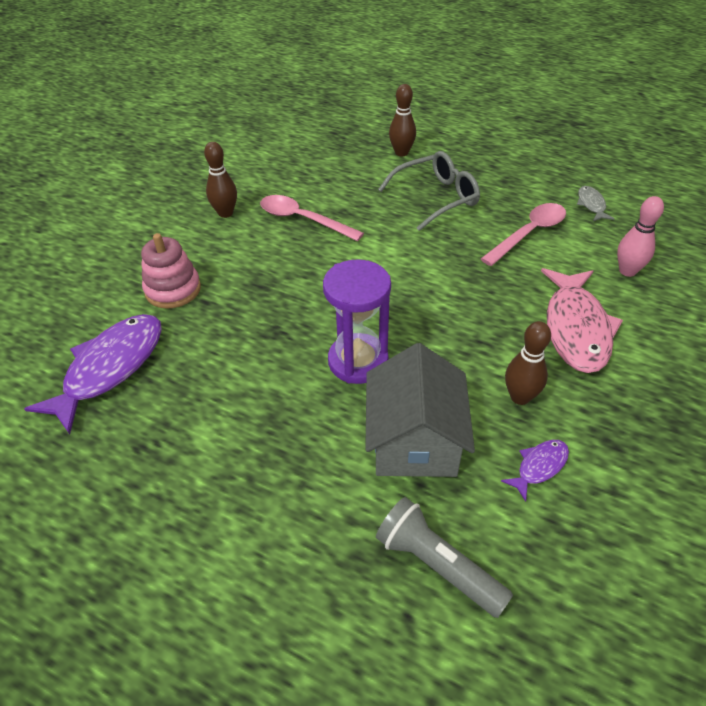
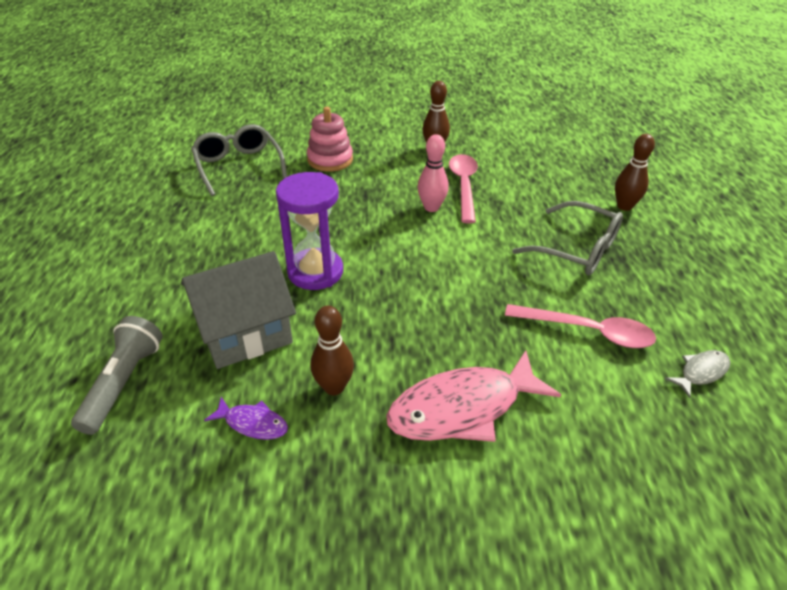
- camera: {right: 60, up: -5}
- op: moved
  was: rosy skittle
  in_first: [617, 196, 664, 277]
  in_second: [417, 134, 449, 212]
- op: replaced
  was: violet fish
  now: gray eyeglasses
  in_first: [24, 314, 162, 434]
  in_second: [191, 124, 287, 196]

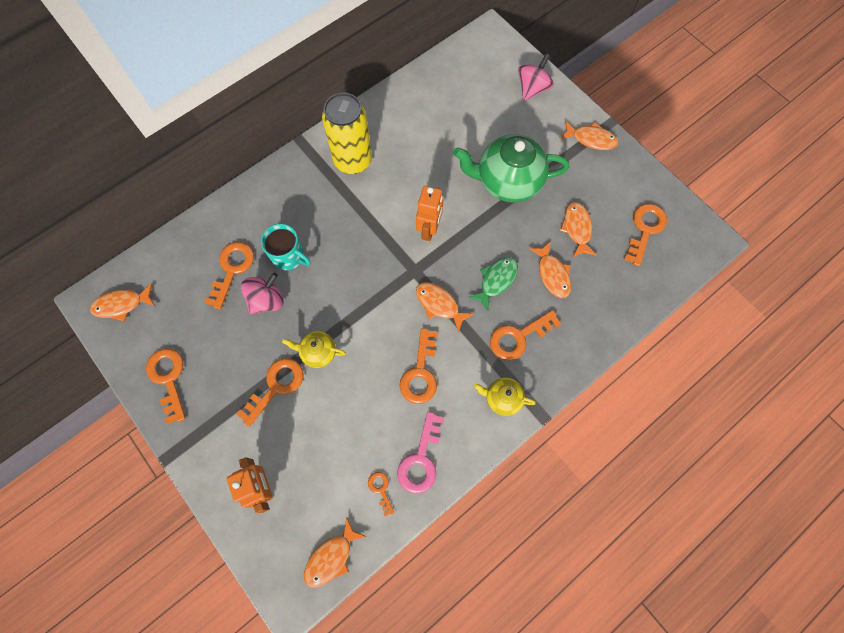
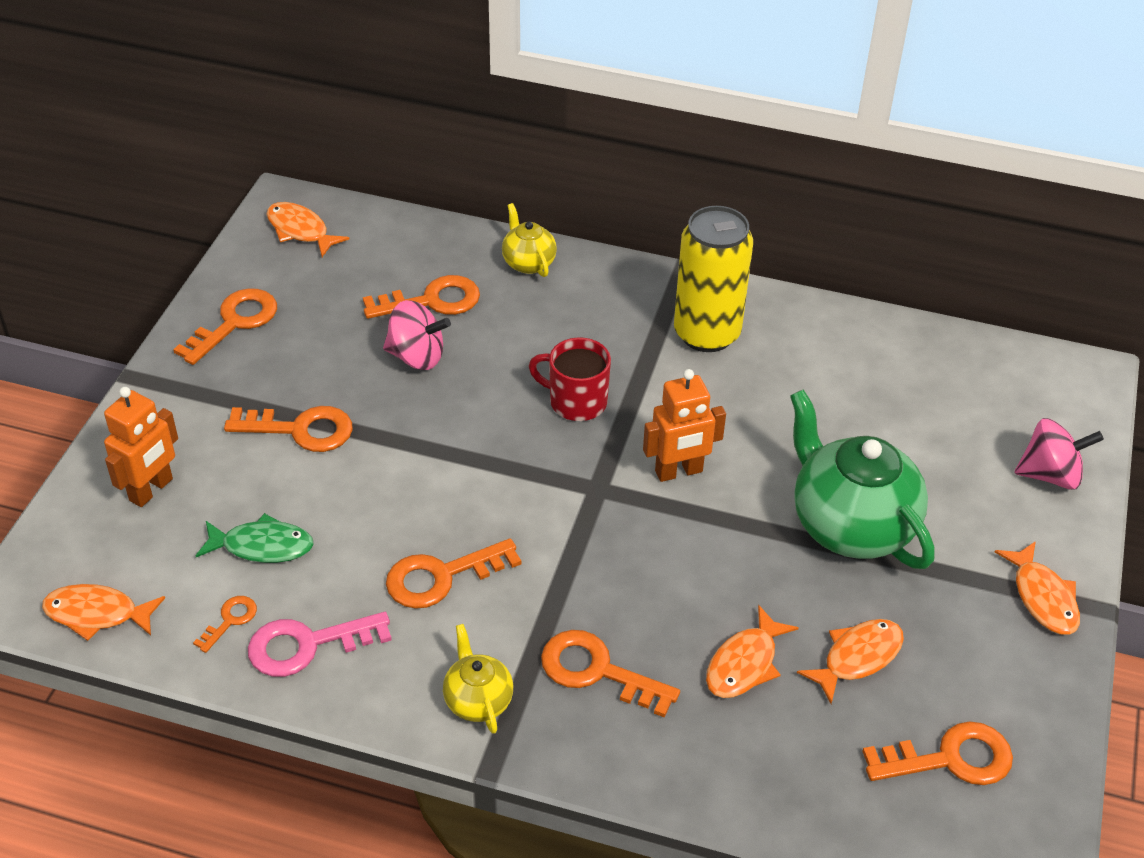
- camera: {right: 55, up: -25}
- op: removed
  was: aqua tea mug
  in_first: [261, 224, 311, 270]
- op: removed
  was: bright orange fish
  in_first: [416, 282, 474, 333]
- op: added
  now: red tea mug
  in_second: [529, 337, 611, 421]
- op: moved
  was: golden china teapot
  in_first: [282, 331, 346, 368]
  in_second: [502, 203, 557, 277]
- op: moved
  was: green fish
  in_first: [468, 257, 518, 311]
  in_second: [196, 513, 314, 563]

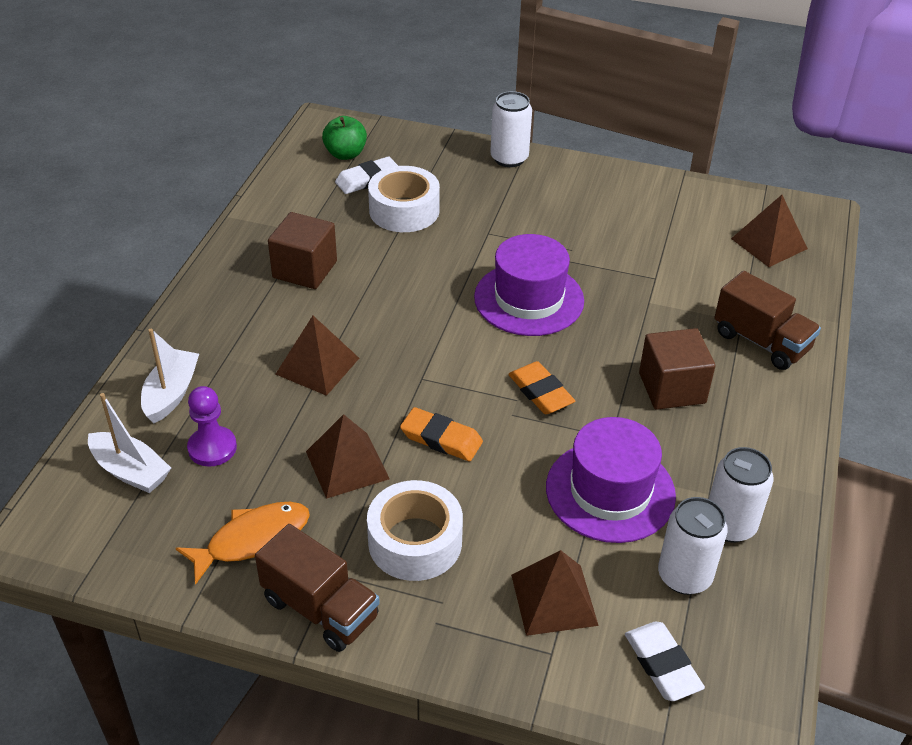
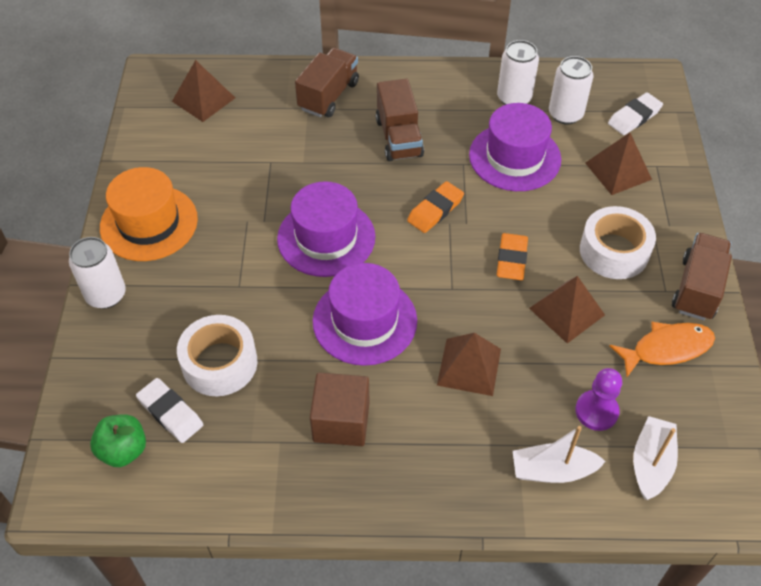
- camera: {right: -105, up: 10}
- op: added
  now: bright orange top hat
  in_second: [100, 167, 198, 261]
- op: added
  now: violet top hat
  in_second: [313, 263, 417, 366]
- op: replaced
  was: russet cube
  now: russet lorry
  in_first: [639, 328, 715, 410]
  in_second: [376, 79, 424, 161]
- op: turned
  was: bright orange fish
  in_first: [176, 502, 310, 585]
  in_second: [610, 322, 715, 377]
  clockwise: 120

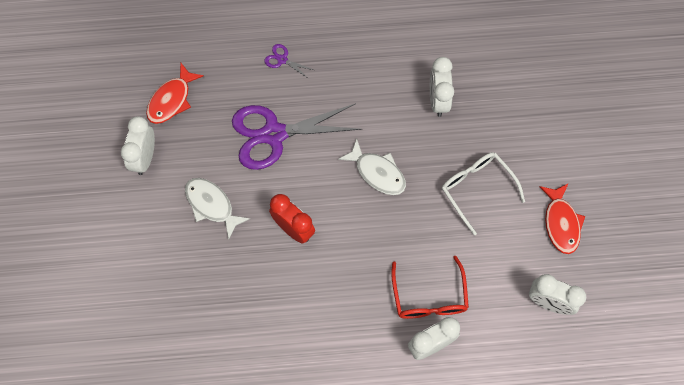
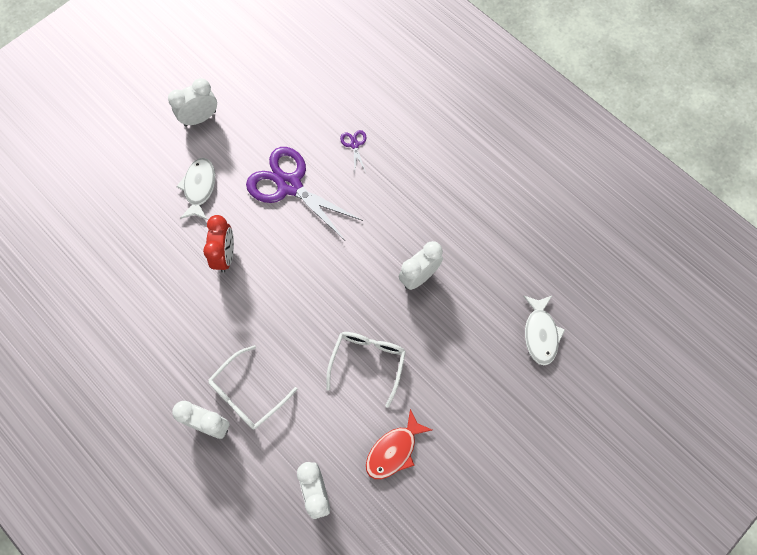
- camera: {right: 50, up: 0}
- op: removed
  was: red fish
  in_first: [146, 62, 204, 124]
- op: moved
  was: snow-white fish
  in_first: [338, 139, 406, 195]
  in_second: [523, 295, 565, 365]
- op: recoloured
  was: red eyeglasses
  now: snow-white eyeglasses
  in_first: [391, 256, 469, 319]
  in_second: [208, 345, 298, 430]

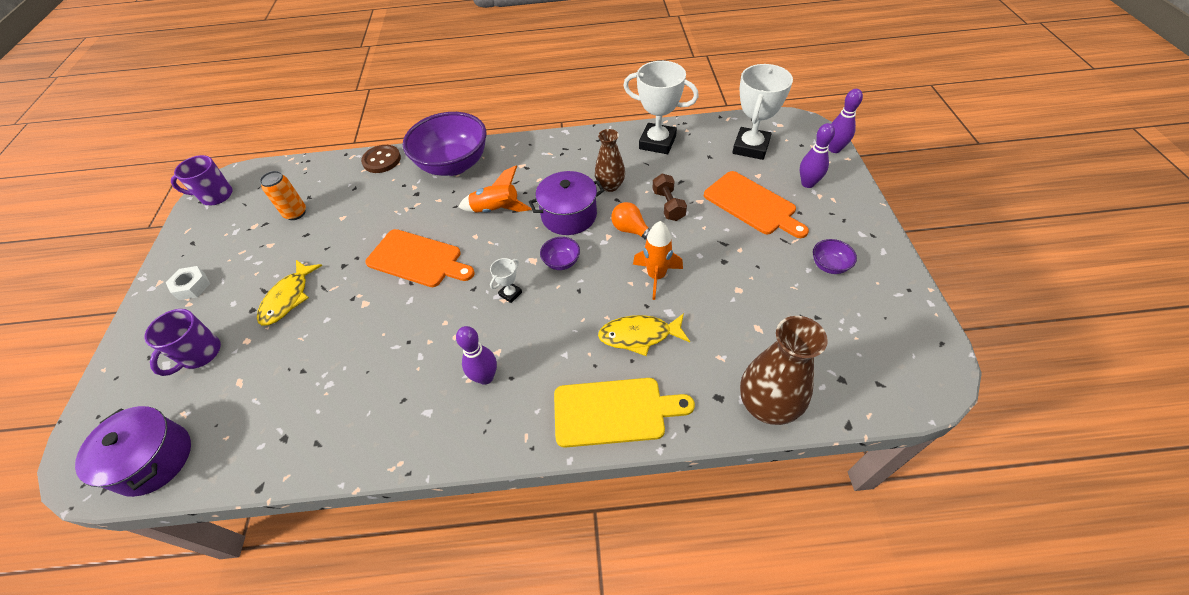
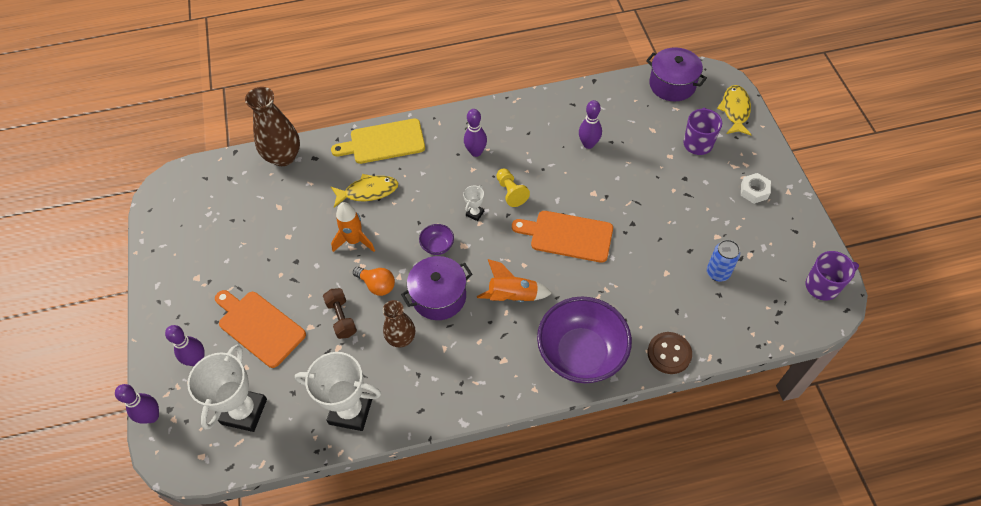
- camera: {right: 170, up: 5}
- op: removed
  was: violet serving bowl
  in_first: [813, 239, 857, 274]
- op: added
  now: golden game pawn
  in_second: [496, 169, 530, 207]
- op: added
  now: violet skittle
  in_second: [579, 100, 602, 149]
- op: moved
  was: golden fish
  in_first: [257, 260, 323, 326]
  in_second: [717, 85, 752, 135]
- op: recoloured
  was: bright orange tin
  now: cobalt tin
  in_first: [260, 171, 306, 220]
  in_second: [707, 240, 740, 282]

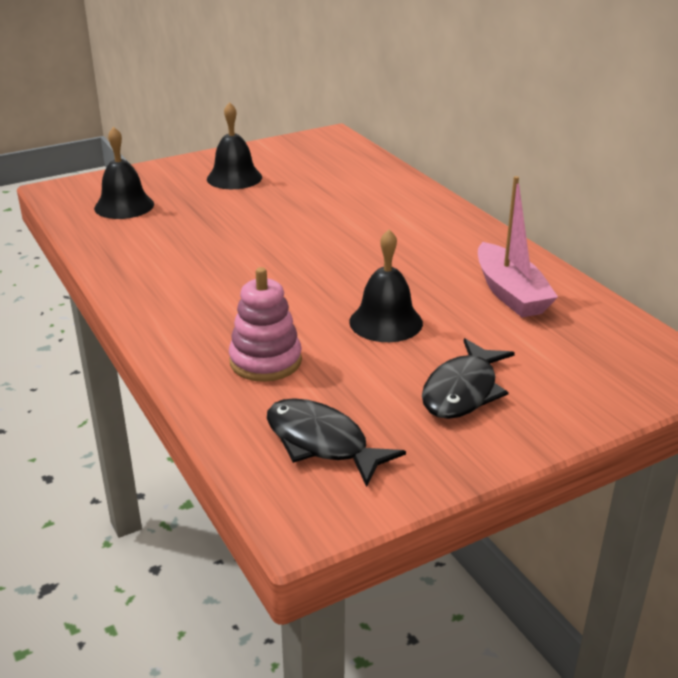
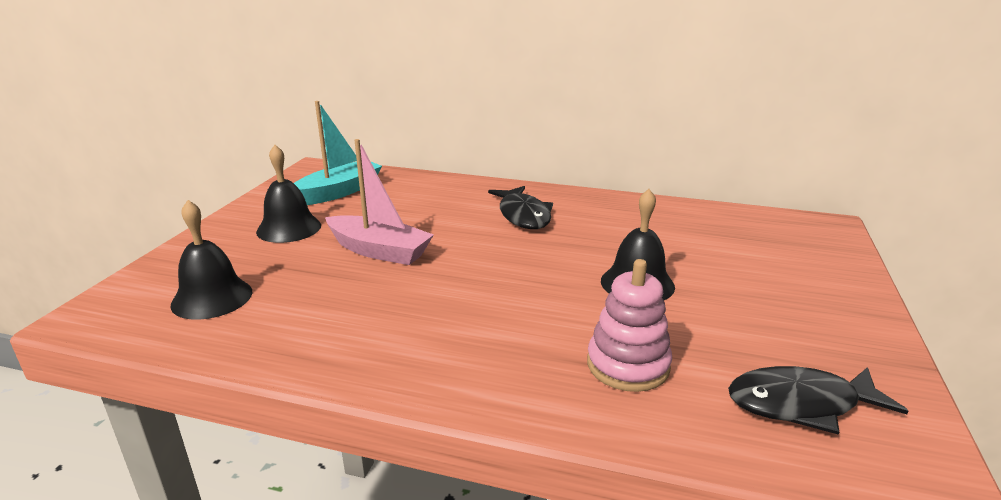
- camera: {right: -45, up: -5}
- op: added
  now: aqua boat
  in_second: [294, 101, 382, 205]
- op: moved
  was: ebony fish
  in_first: [422, 338, 515, 419]
  in_second: [488, 186, 553, 229]
- op: moved
  was: rosy boat
  in_first: [478, 176, 558, 317]
  in_second: [325, 139, 434, 265]

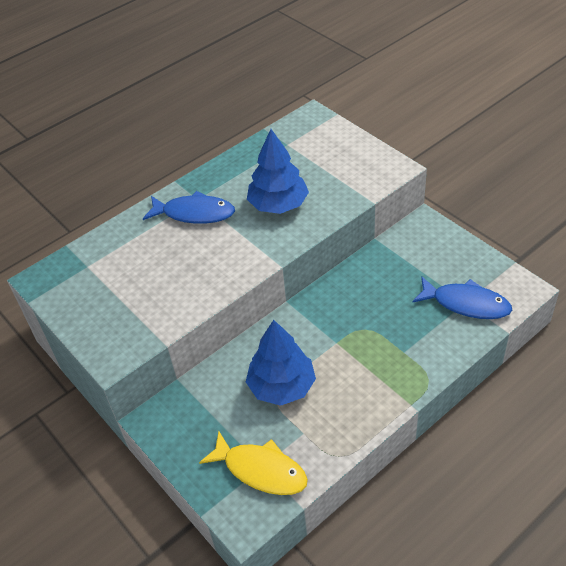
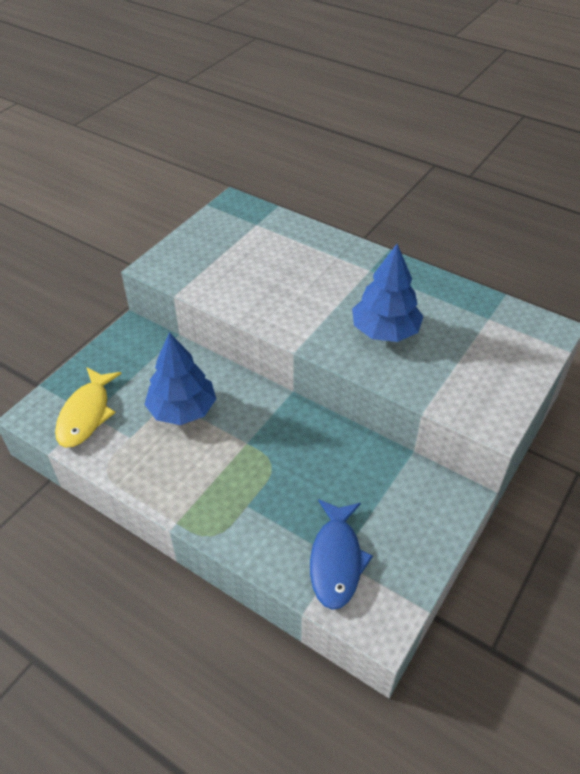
- camera: {right: 70, up: 0}
- op: removed
  was: cobalt fish
  in_first: [143, 191, 235, 224]

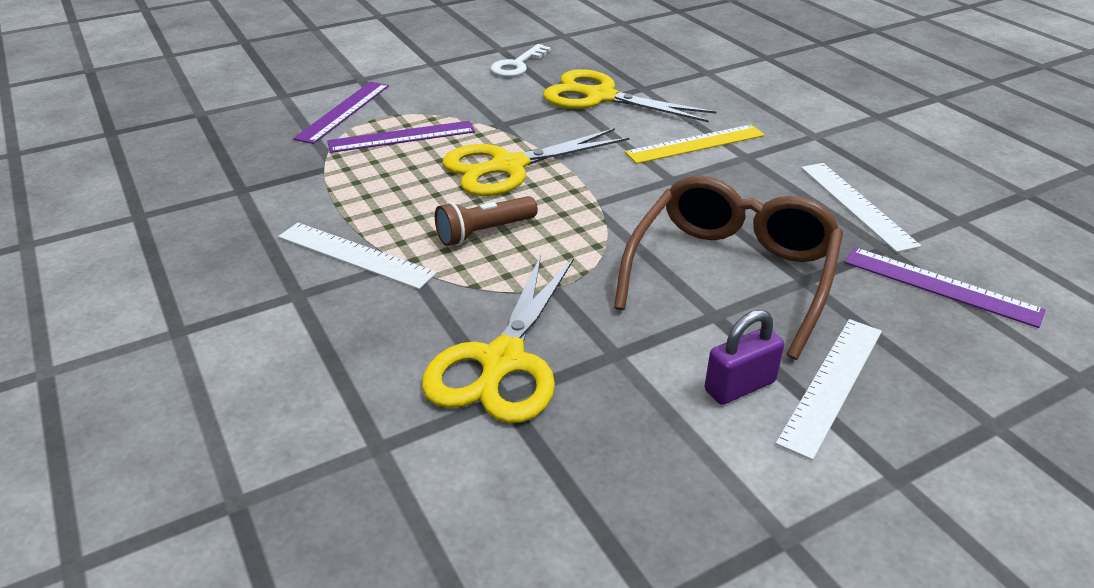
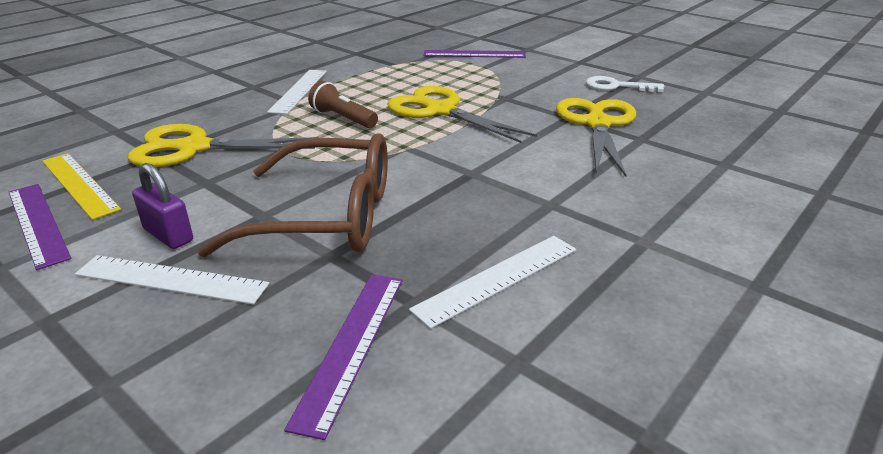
- camera: {right: 70, up: -5}
- op: moved
  was: violet ruler
  in_first: [327, 121, 475, 153]
  in_second: [9, 184, 72, 270]
- op: moved
  was: golden ruler
  in_first: [625, 125, 765, 164]
  in_second: [42, 153, 121, 220]

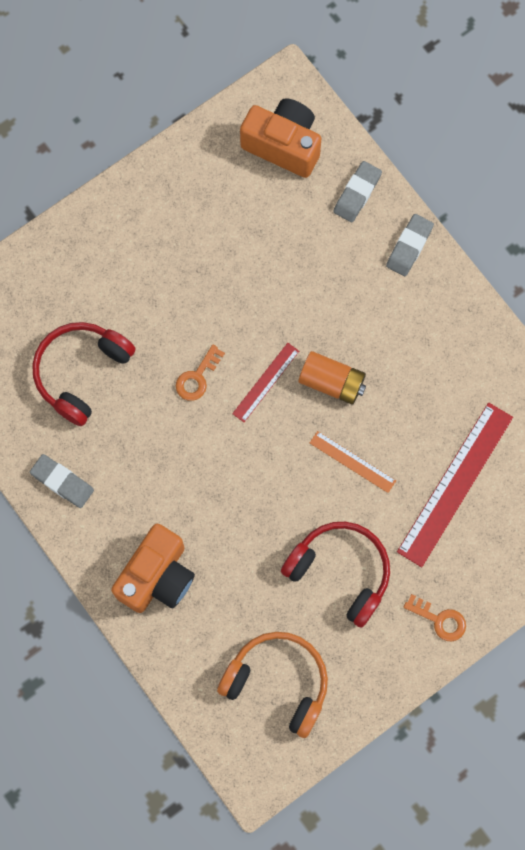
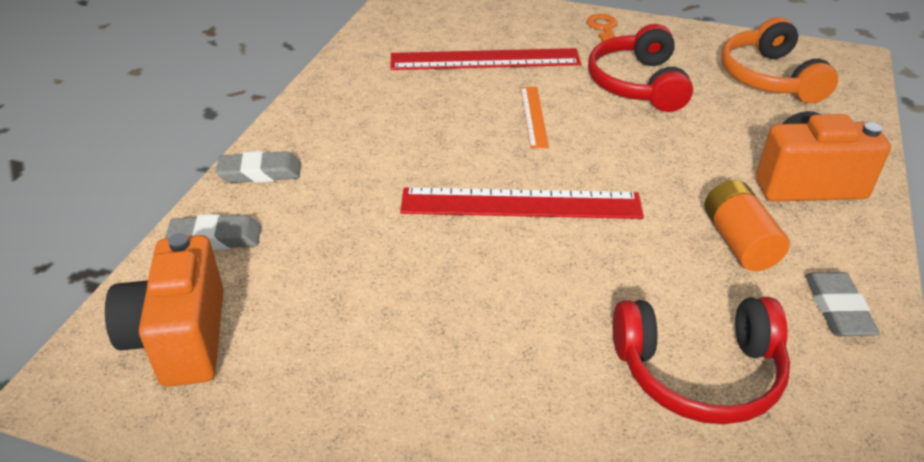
- camera: {right: -125, up: -35}
- op: removed
  was: bright orange door key
  in_first: [176, 345, 225, 401]
- op: moved
  was: bright orange AA battery
  in_first: [298, 351, 366, 405]
  in_second: [704, 180, 790, 271]
- op: resized
  was: red ruler
  in_first: [232, 343, 299, 422]
  in_second: [400, 187, 644, 219]
  ratio: 1.92

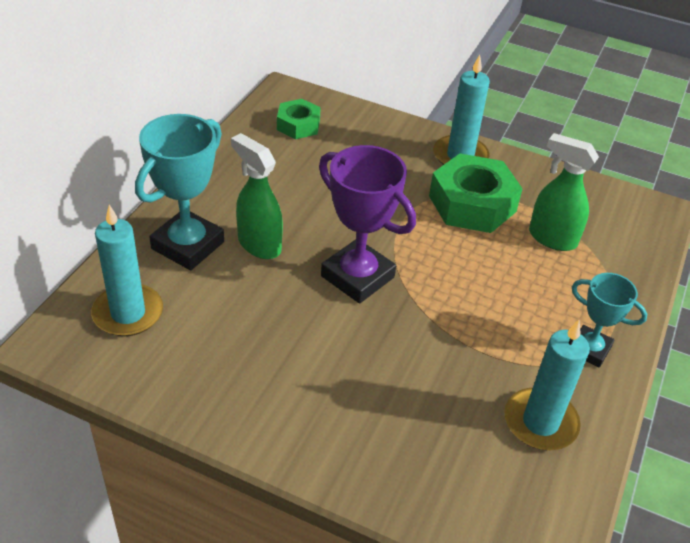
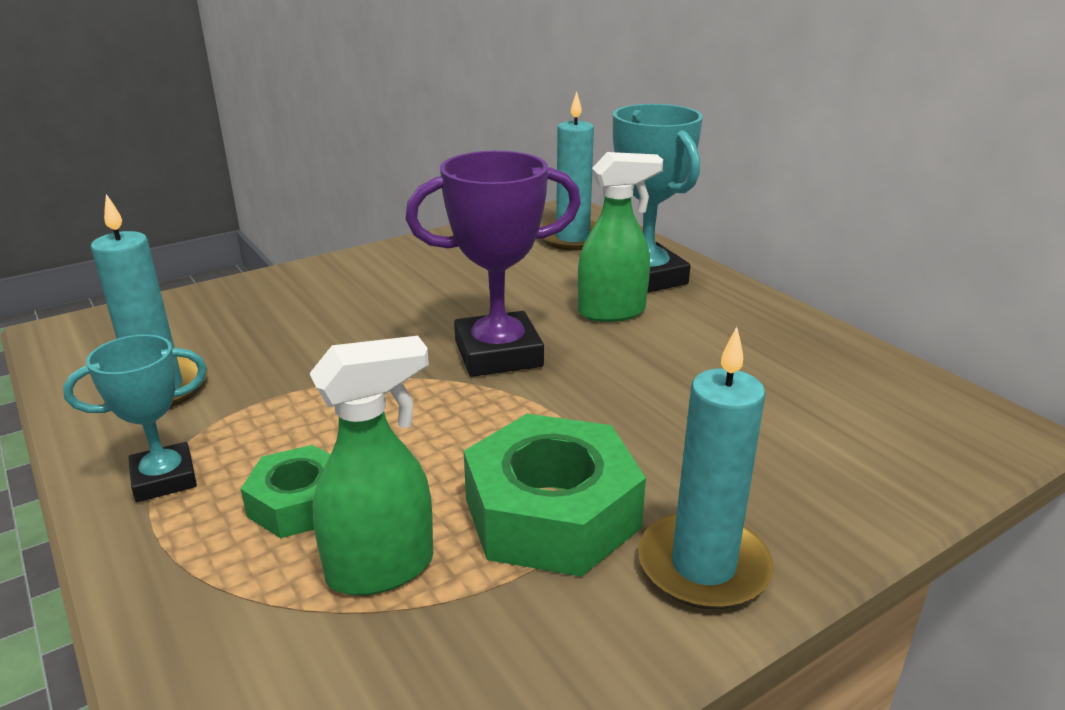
- camera: {right: 125, up: -15}
- op: moved
  was: green hexagon nut
  in_first: [277, 99, 321, 139]
  in_second: [241, 445, 330, 538]

